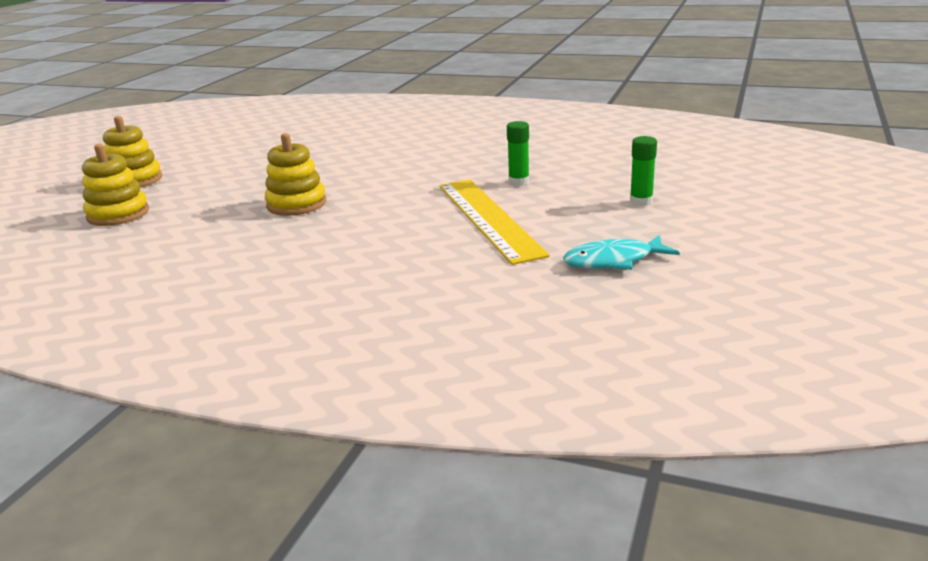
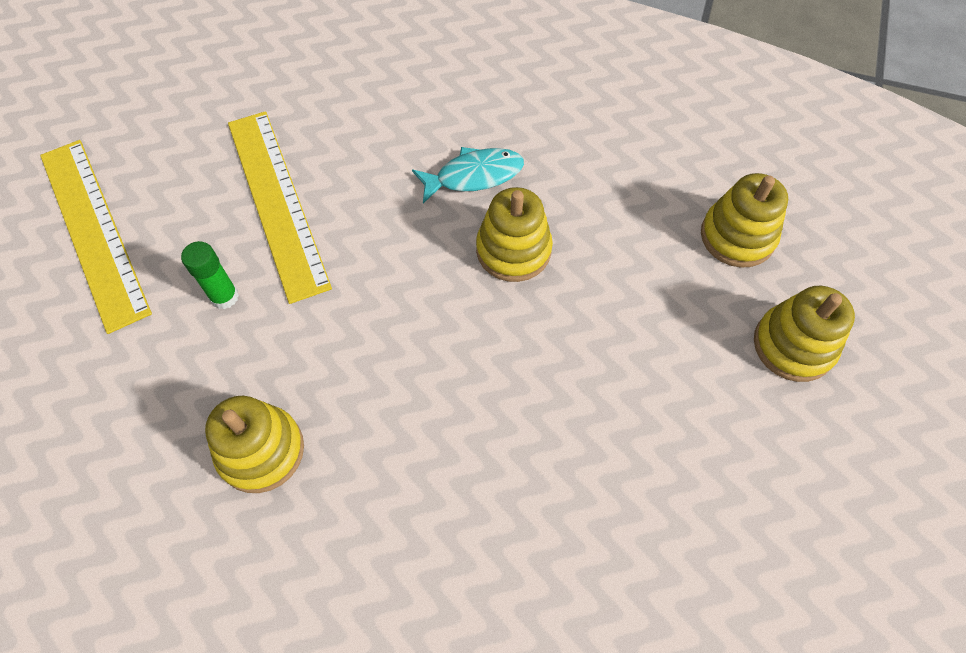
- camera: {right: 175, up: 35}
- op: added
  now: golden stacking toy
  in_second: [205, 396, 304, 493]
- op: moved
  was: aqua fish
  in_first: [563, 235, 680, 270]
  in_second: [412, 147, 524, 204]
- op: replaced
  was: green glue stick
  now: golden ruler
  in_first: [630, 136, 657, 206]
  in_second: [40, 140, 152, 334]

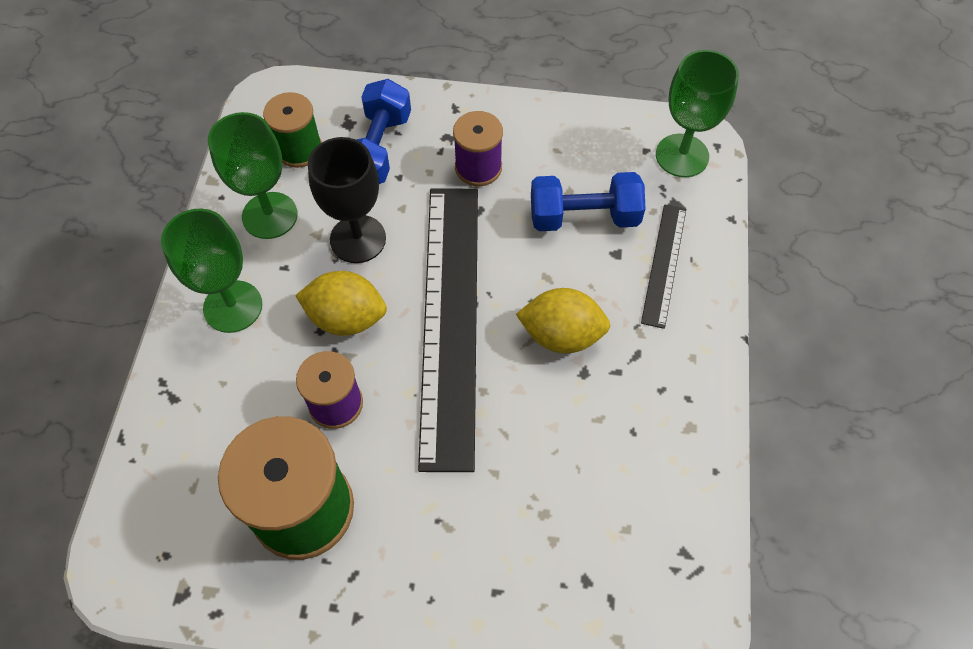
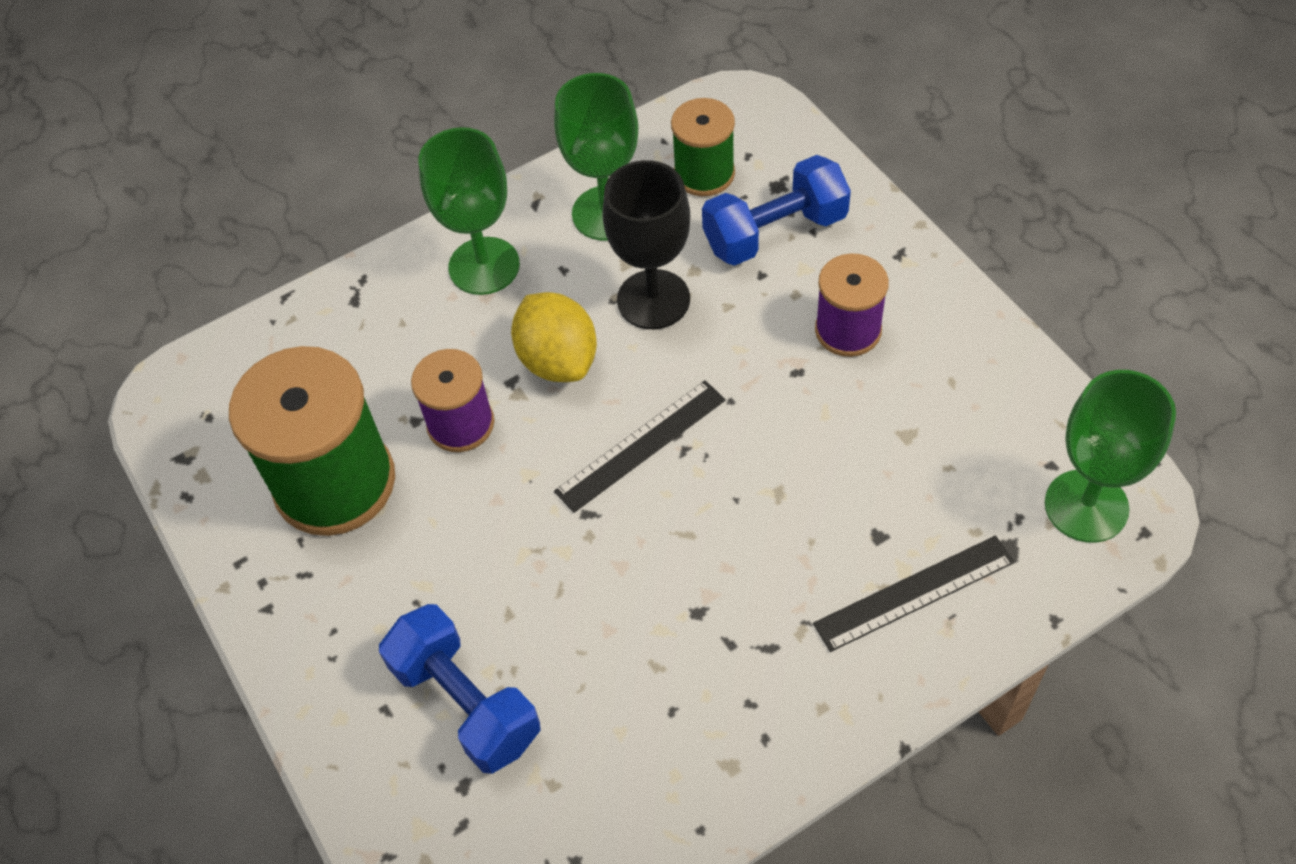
- camera: {right: 55, up: -5}
- op: removed
  was: golden toy lemon
  in_first: [516, 288, 610, 353]
- op: moved
  was: cobalt dumbbell
  in_first: [531, 172, 645, 231]
  in_second: [379, 604, 541, 774]
- op: resized
  was: ebony ruler
  in_first: [418, 188, 478, 472]
  in_second: [554, 380, 726, 513]
  ratio: 0.47

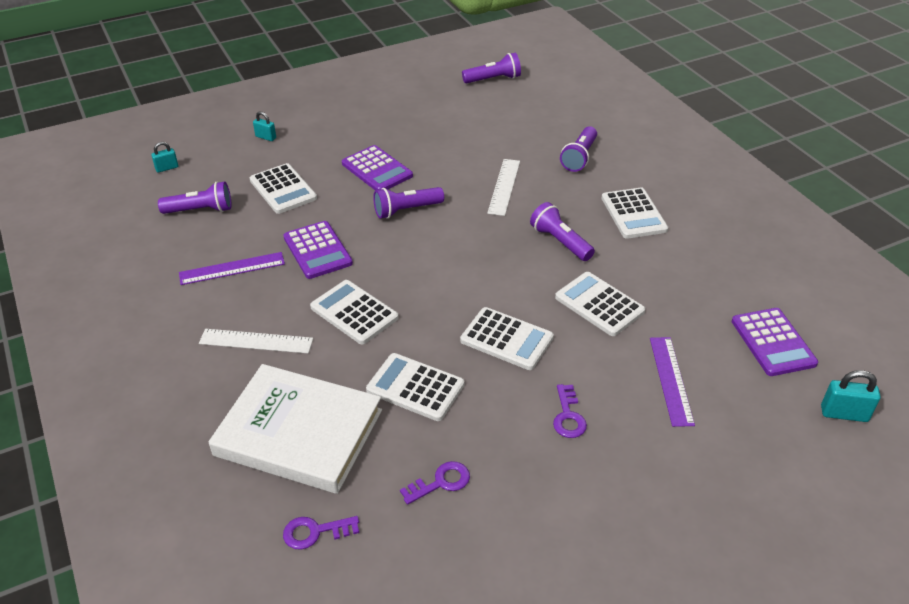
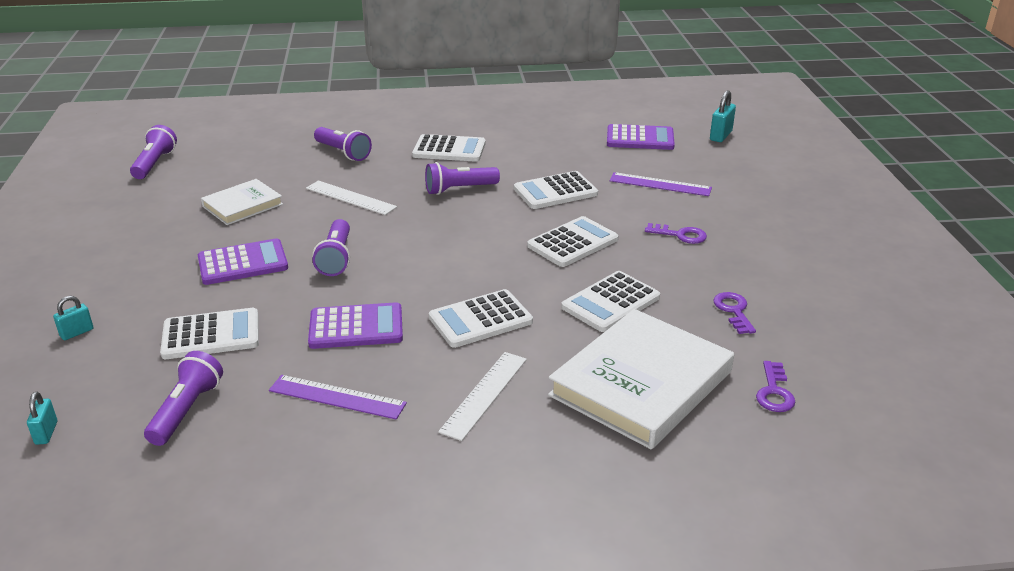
- camera: {right: -70, up: -10}
- op: added
  now: snow-white hardcover
  in_second: [201, 179, 283, 225]
- op: turned
  was: violet ruler
  in_first: [179, 252, 285, 285]
  in_second: [269, 375, 407, 420]
  clockwise: -75

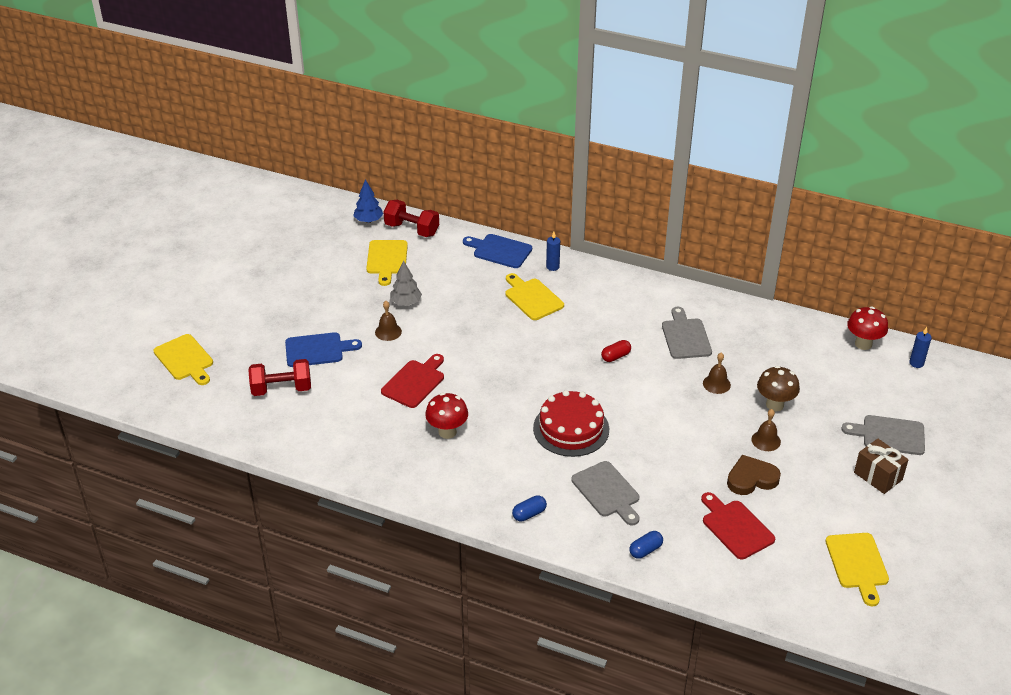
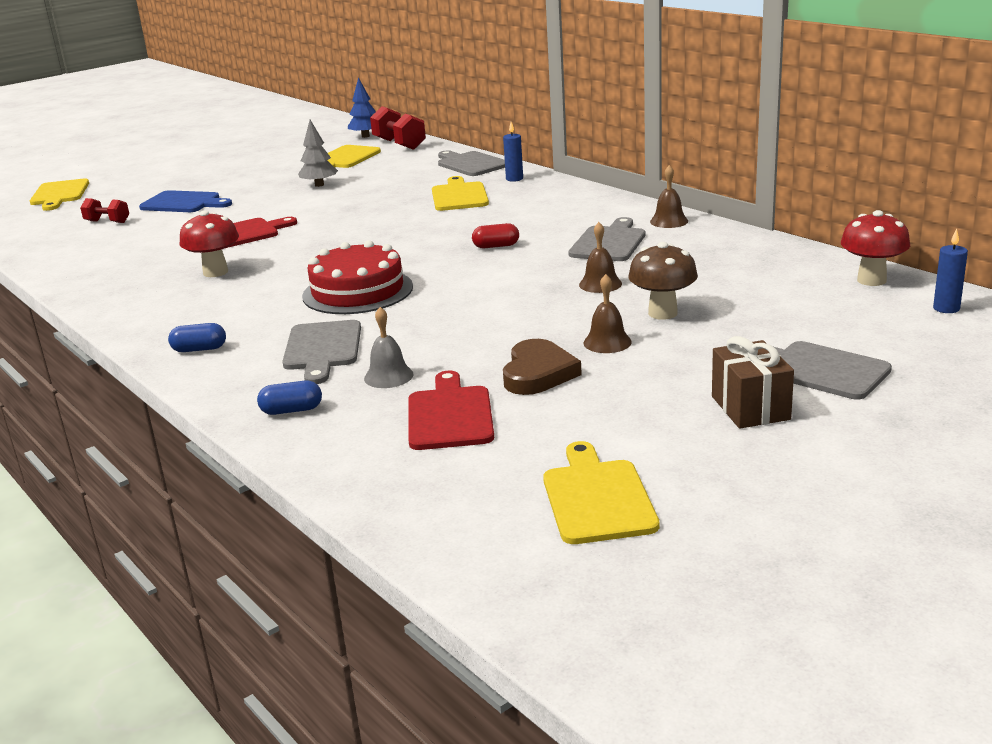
- camera: {right: 30, up: -15}
- op: added
  now: gray school bell
  in_second: [364, 307, 414, 388]
- op: moved
  was: russet school bell
  in_first: [375, 301, 402, 341]
  in_second: [650, 165, 688, 228]
- op: recoloured
  was: cobalt bread board
  now: gray bread board
  in_first: [463, 234, 532, 268]
  in_second: [438, 151, 505, 176]
- op: turned
  was: russet heart shape
  in_first: [727, 455, 781, 495]
  in_second: [503, 339, 582, 395]
  clockwise: 90
- op: turned
  was: golden bread board
  in_first: [826, 533, 889, 606]
  in_second: [543, 441, 659, 544]
  clockwise: 150
- op: resized
  was: red dumbbell
  in_first: [248, 359, 311, 396]
  in_second: [80, 198, 129, 223]
  ratio: 0.6

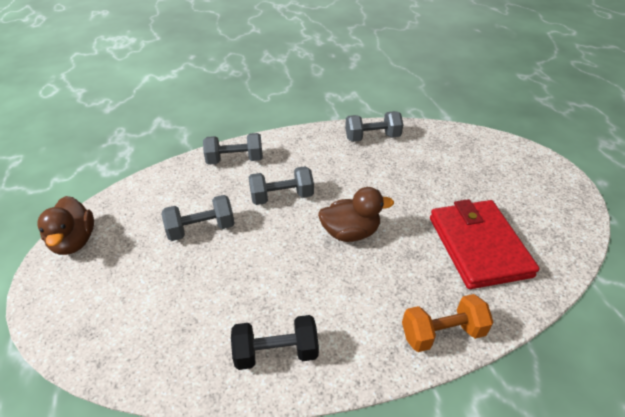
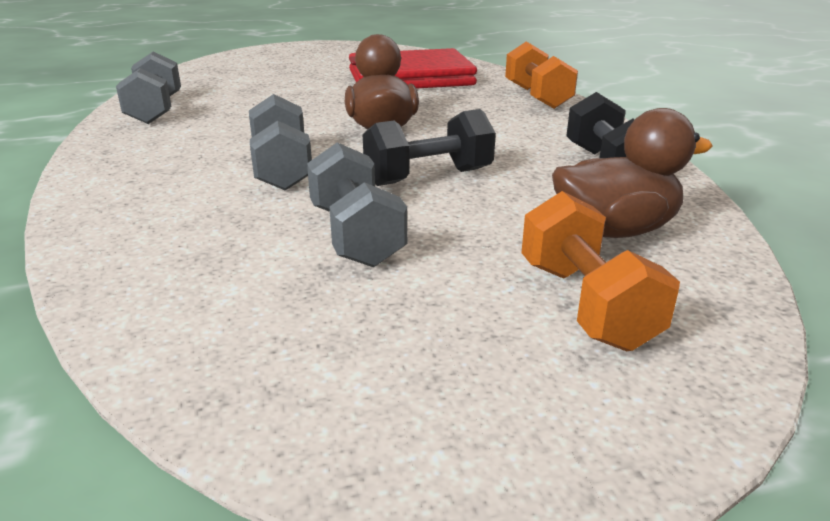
- camera: {right: -90, up: -15}
- op: removed
  was: gray dumbbell
  in_first: [203, 133, 263, 165]
- op: added
  now: ebony dumbbell
  in_second: [363, 109, 496, 186]
- op: added
  now: bright orange dumbbell
  in_second: [521, 191, 680, 351]
- op: moved
  was: russet toy duck
  in_first: [37, 196, 94, 255]
  in_second: [552, 108, 713, 238]

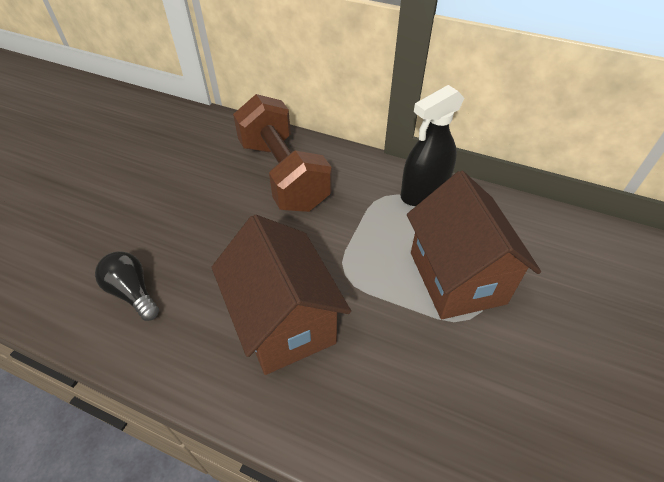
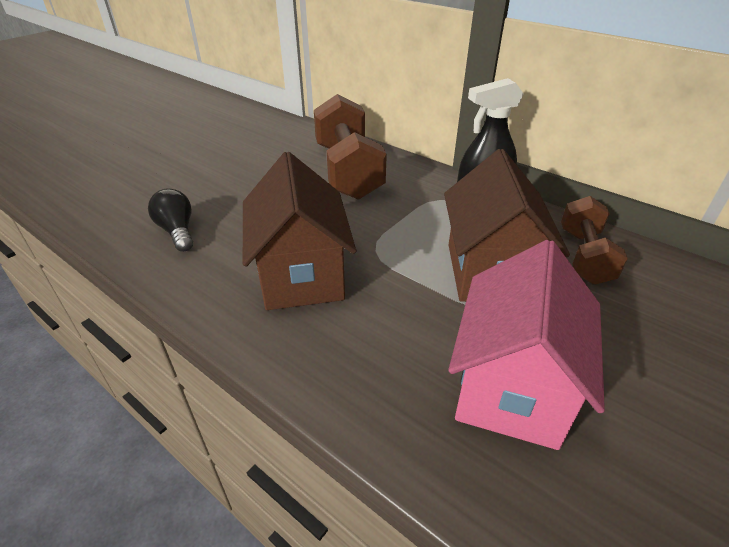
- camera: {right: 15, up: -10}
- op: added
  now: rosy toy house
  in_second: [448, 240, 605, 450]
- op: added
  now: russet dumbbell
  in_second: [561, 196, 628, 285]

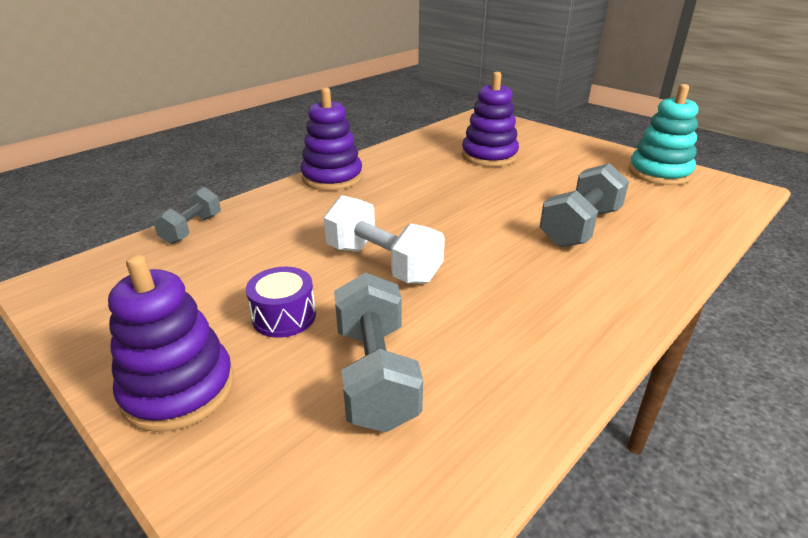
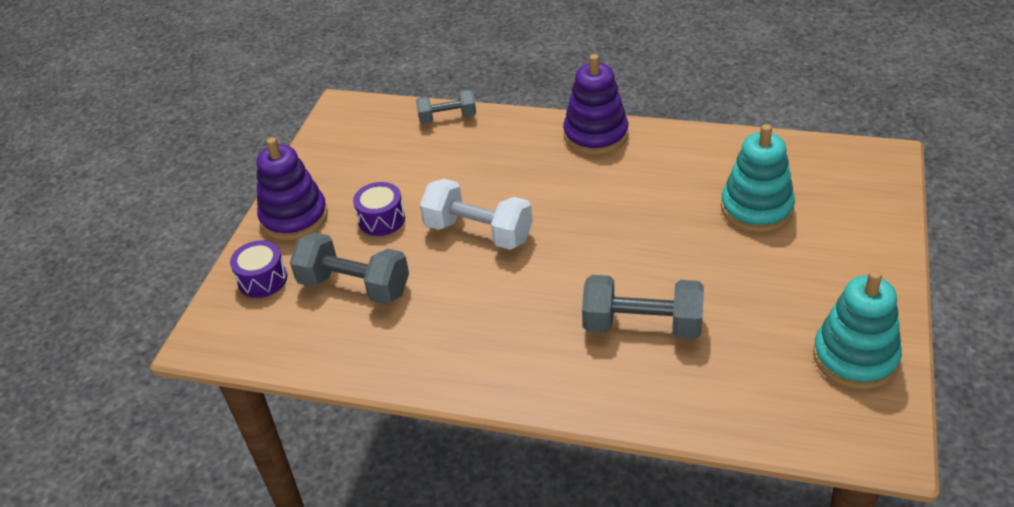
- camera: {right: 65, up: 10}
- op: added
  now: violet drum
  in_second: [230, 240, 287, 298]
- op: recoloured
  was: violet stacking toy
  now: aqua stacking toy
  in_first: [462, 72, 519, 167]
  in_second: [721, 124, 795, 232]
- op: turned
  was: snow-white dumbbell
  in_first: [324, 195, 445, 284]
  in_second: [420, 179, 533, 250]
  clockwise: -75
- op: turned
  was: gray dumbbell
  in_first: [334, 272, 423, 432]
  in_second: [290, 232, 409, 305]
  clockwise: 60

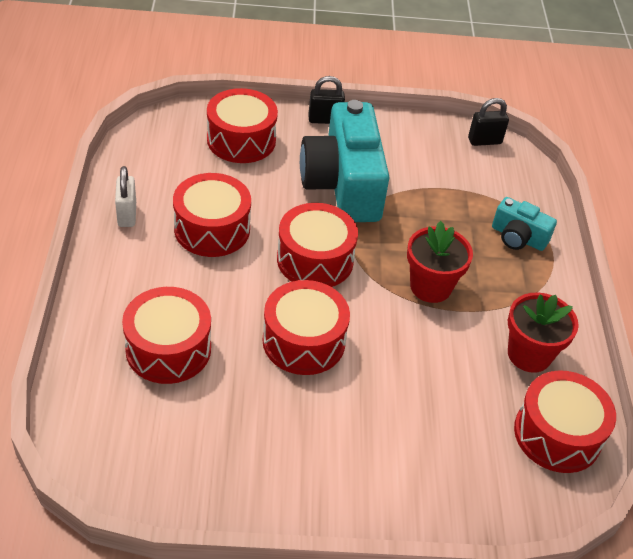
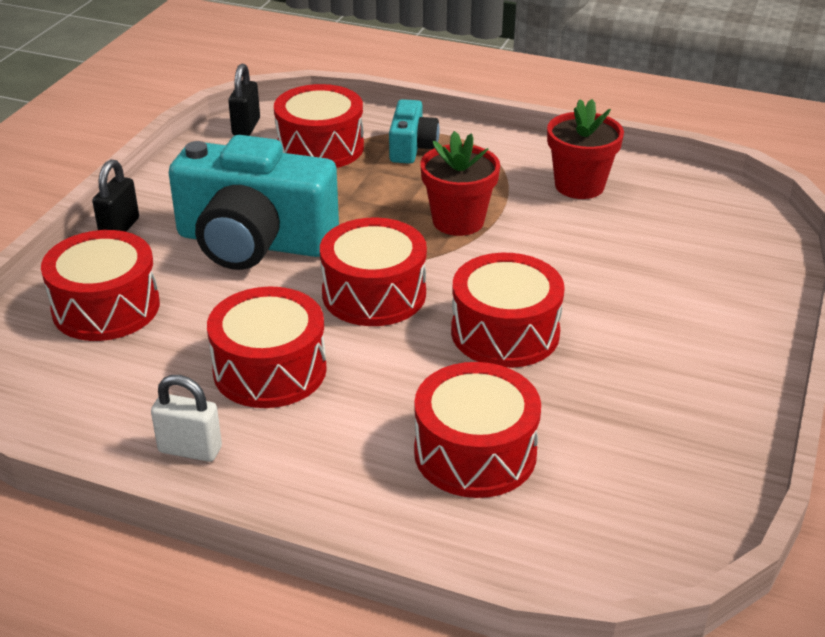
- camera: {right: -65, up: -10}
- op: moved
  was: red drum
  in_first: [514, 370, 616, 473]
  in_second: [274, 84, 364, 168]
- op: turned
  was: aqua photo camera
  in_first: [492, 197, 557, 251]
  in_second: [389, 99, 440, 164]
  clockwise: -45

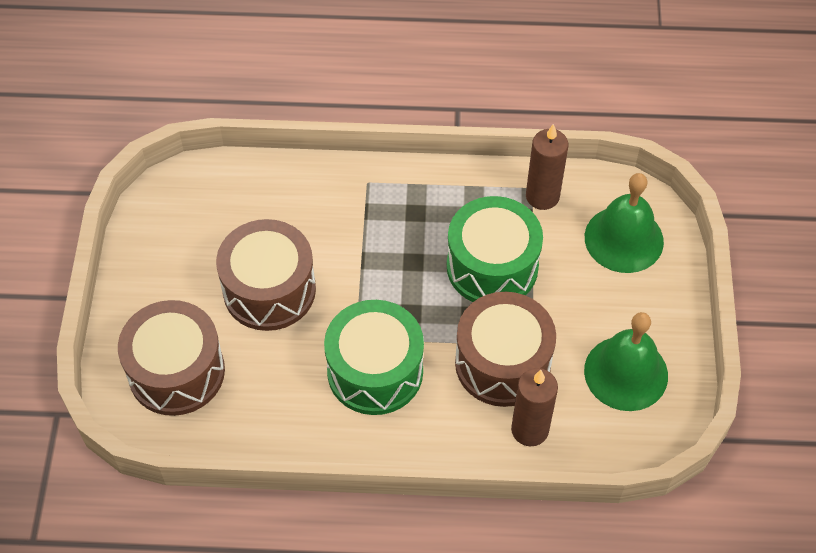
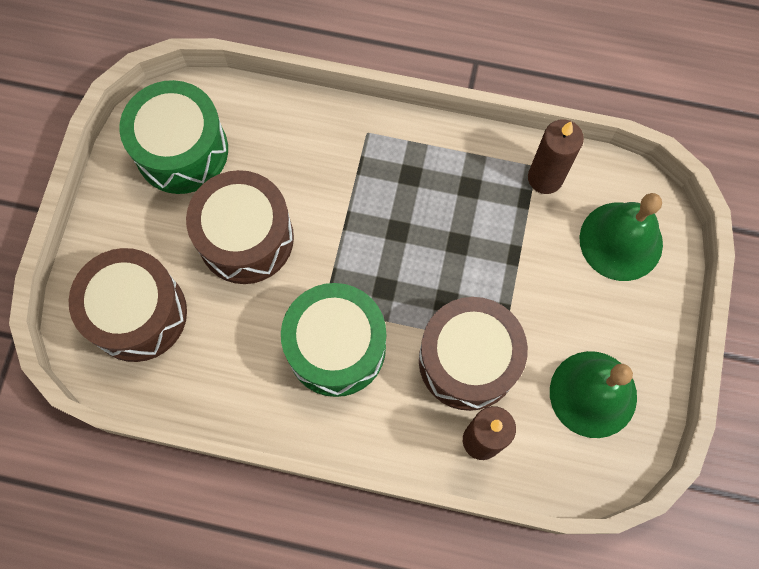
- camera: {right: 10, up: 15}
- op: moved
  was: green drum
  in_first: [447, 196, 543, 302]
  in_second: [119, 80, 228, 194]

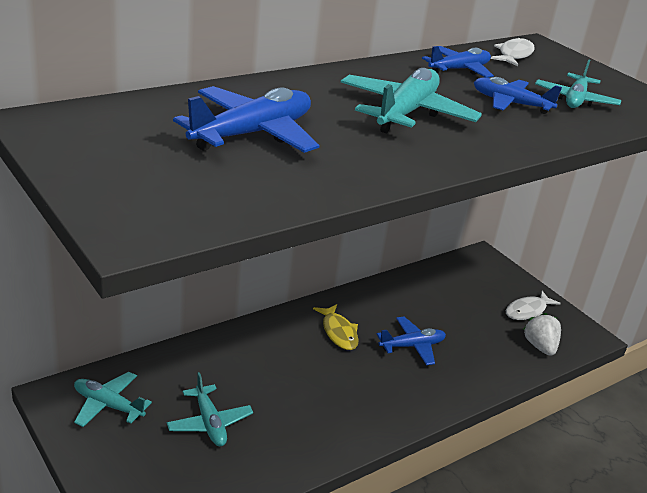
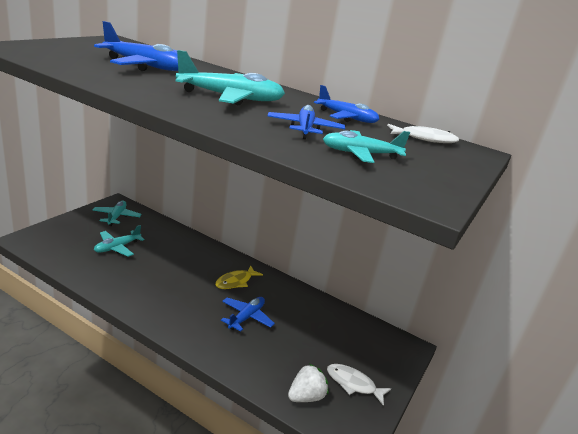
- camera: {right: 65, up: -5}
- op: turned
  was: cobalt toy plane
  in_first: [377, 317, 446, 365]
  in_second: [221, 297, 275, 332]
  clockwise: -105

